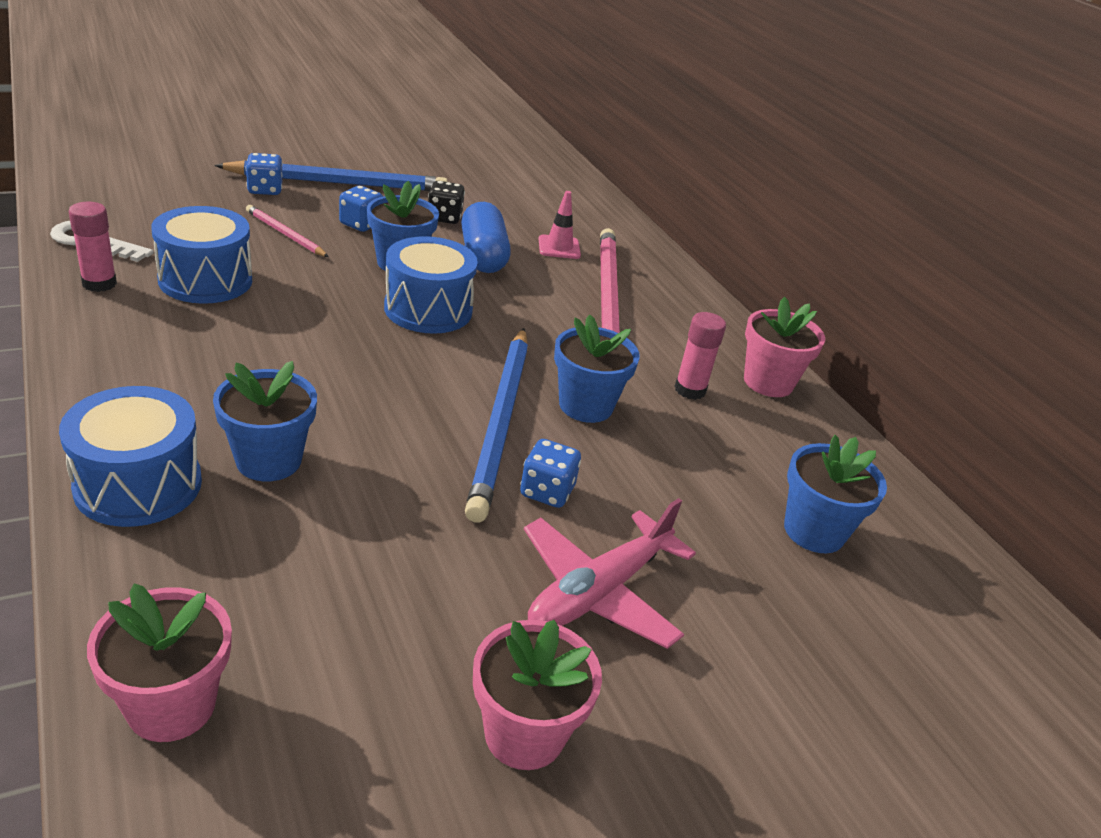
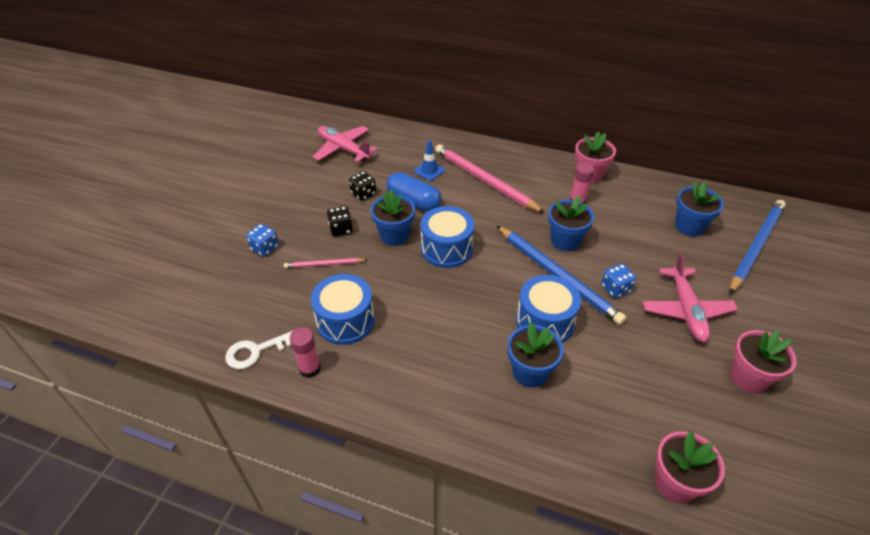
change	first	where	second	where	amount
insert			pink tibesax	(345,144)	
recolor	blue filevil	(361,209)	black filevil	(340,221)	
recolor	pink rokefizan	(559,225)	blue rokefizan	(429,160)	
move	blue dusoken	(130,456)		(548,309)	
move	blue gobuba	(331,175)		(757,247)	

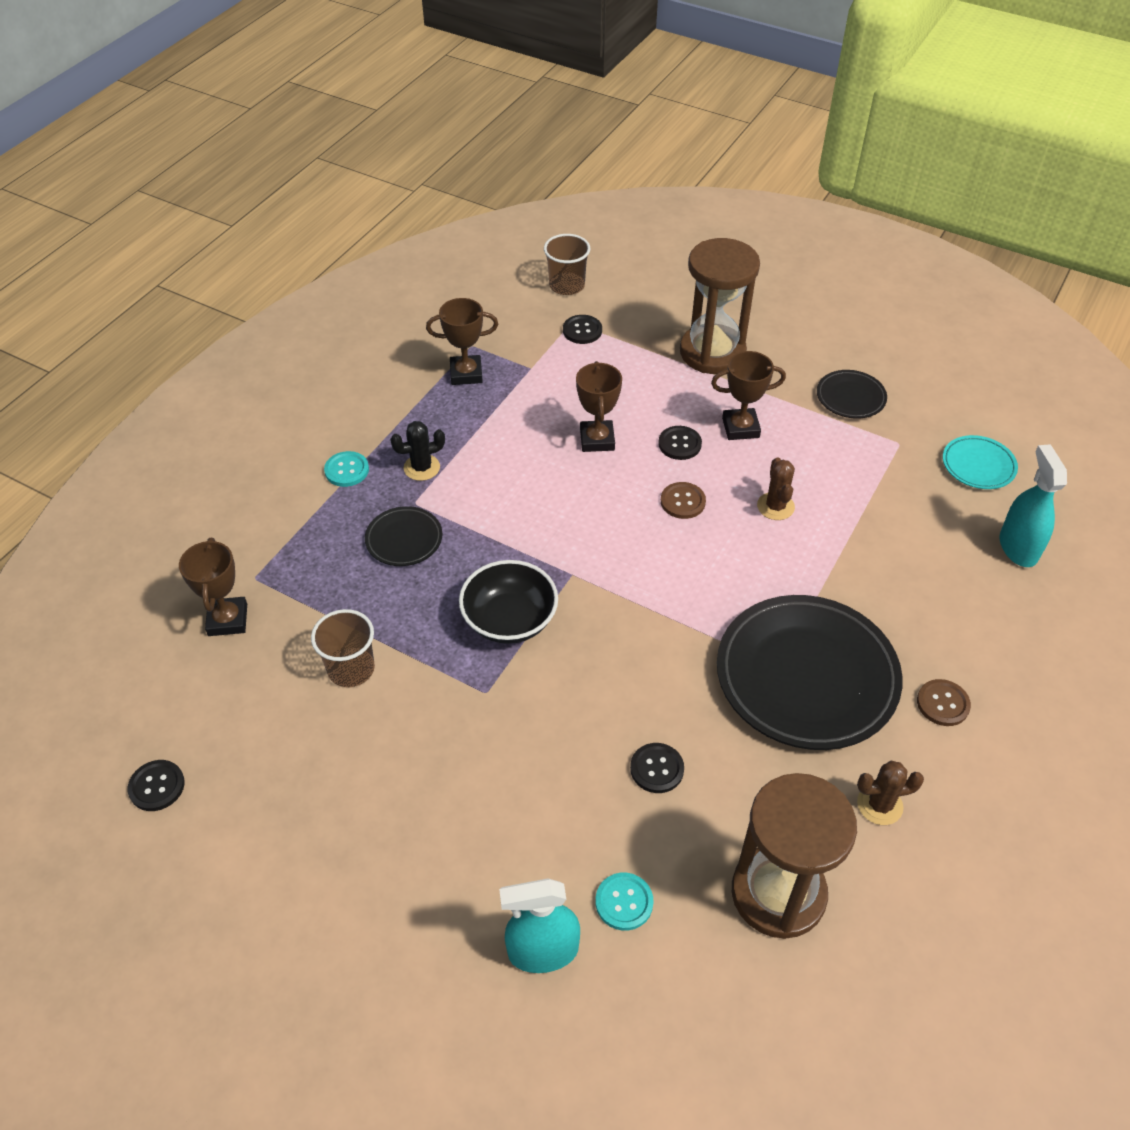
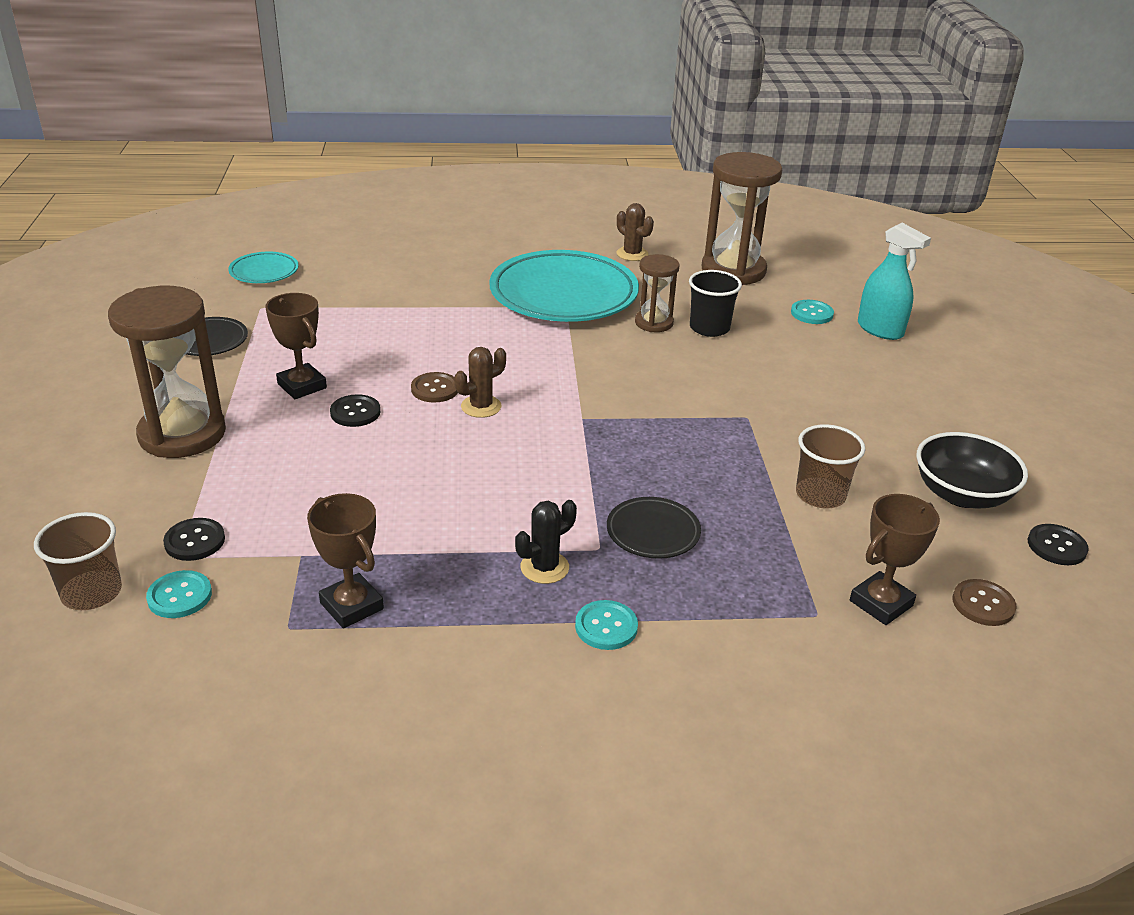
change	first	where	second	where	amount
insert			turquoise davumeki	(179,594)	
move	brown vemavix	(776,488)		(480,382)	
recolor	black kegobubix	(809,672)	turquoise kegobubix	(564,286)	
rotate	black vemavix	(417,451)		(546,542)	75 degrees counterclockwise
insert			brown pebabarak	(657,293)	
replace	black davumeki	(657,768)	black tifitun	(715,303)	
move	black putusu	(508,602)		(972,470)	
move	brown davumeki	(944,702)		(984,602)	
delete	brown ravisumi	(599,406)			
delete	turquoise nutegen	(1033,505)			

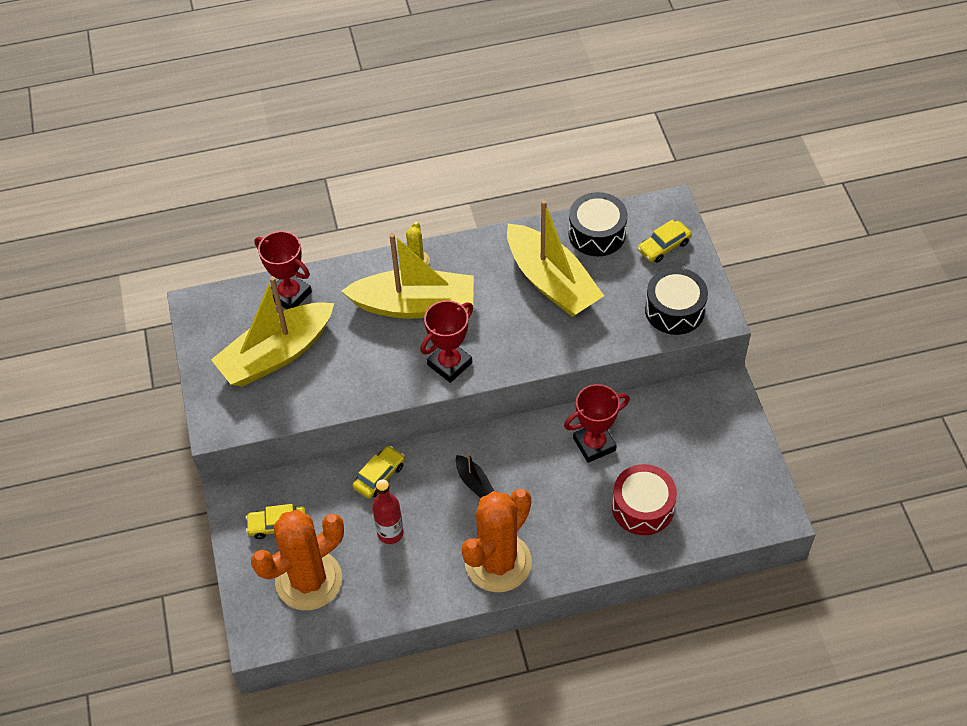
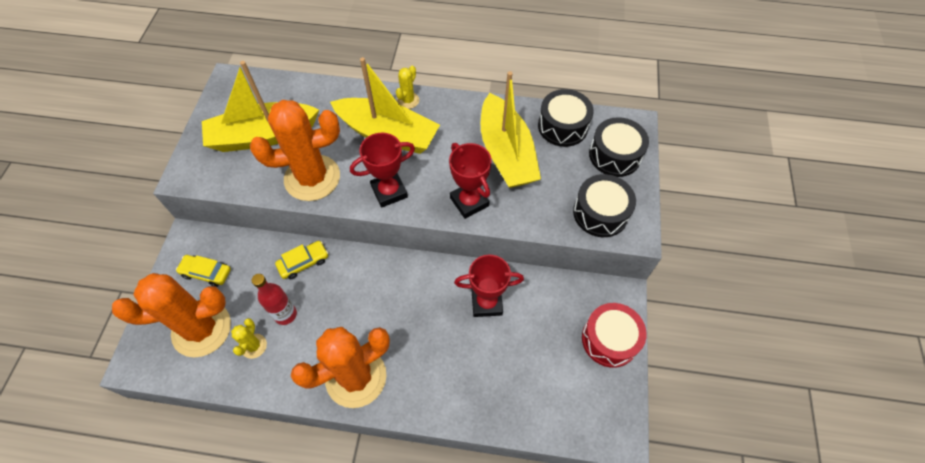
change	first	where	second	where	amount
insert			yellow vemavix	(249,338)	
insert			orange vemavix	(295,150)	
move	red ravisumi	(283,270)		(470,181)	
move	red dusoken	(644,499)		(614,335)	
replace	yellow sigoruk	(665,241)	black dusoken	(619,147)	
delete	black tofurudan	(475,475)			

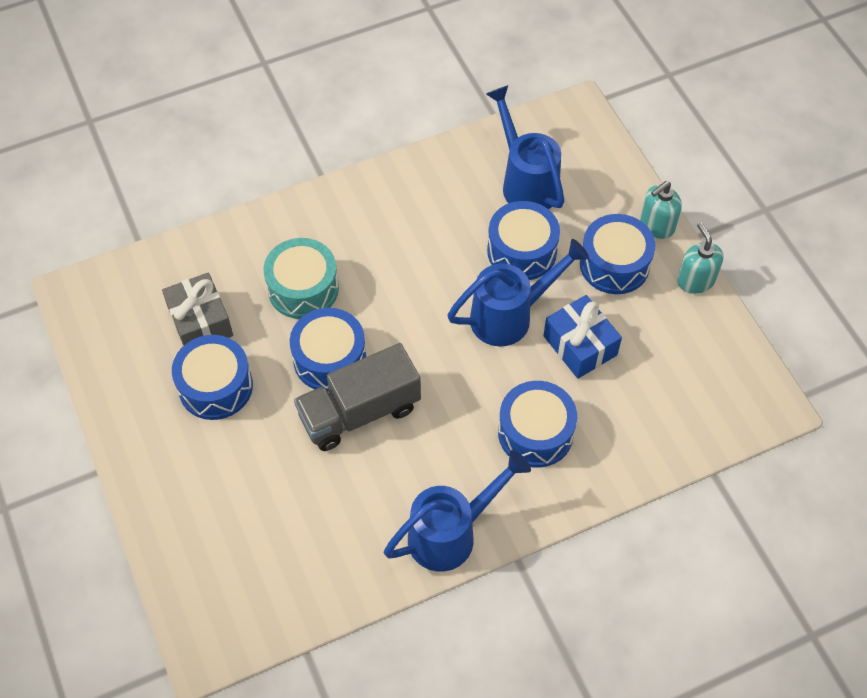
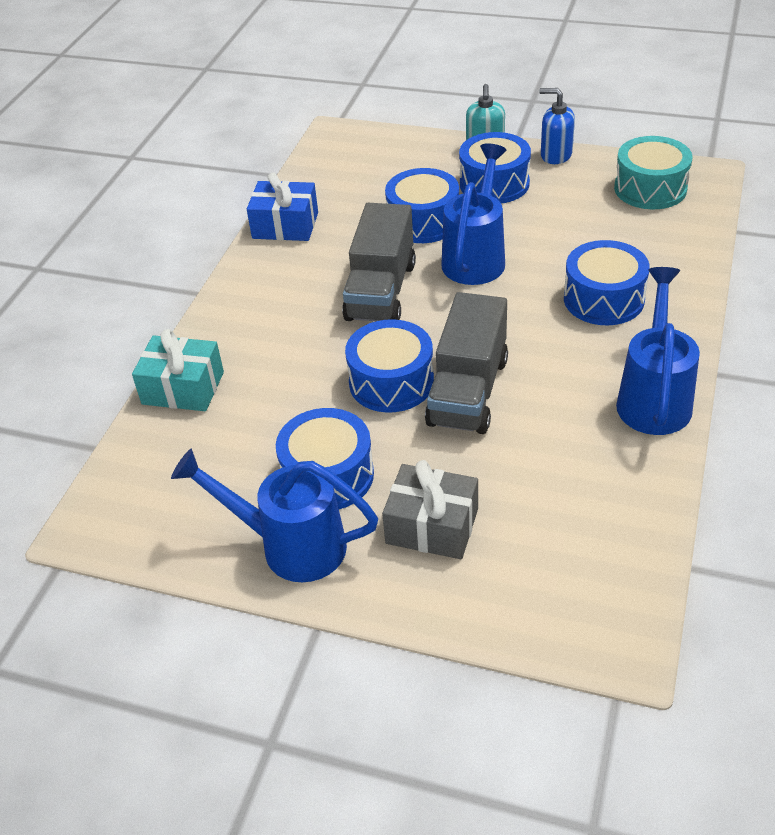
change	first	where	second	where	amount
insert			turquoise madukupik	(178,370)	
move	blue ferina	(525,147)		(274,515)	
move	blue madukupik	(582,337)		(282,206)	
insert			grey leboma	(379,262)	
move	grey madukupik	(197,309)		(430,509)	
recolor	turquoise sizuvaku	(700,258)	blue sizuvaku	(557,126)	
move	turquoise dusoken	(301,278)		(653,172)	

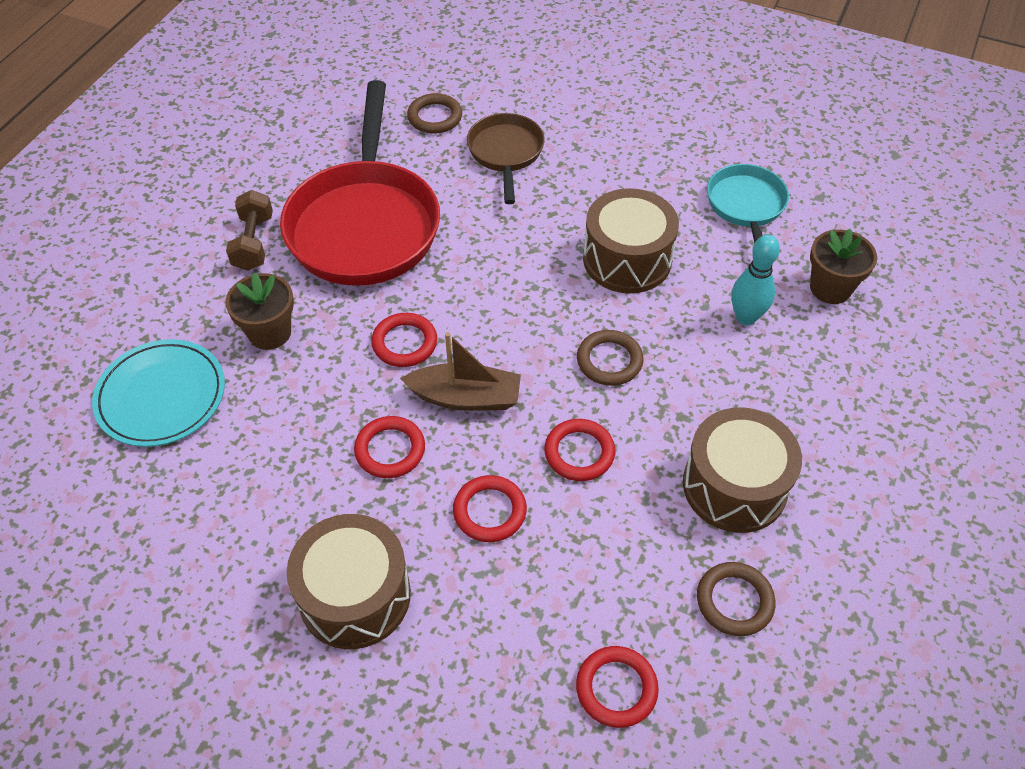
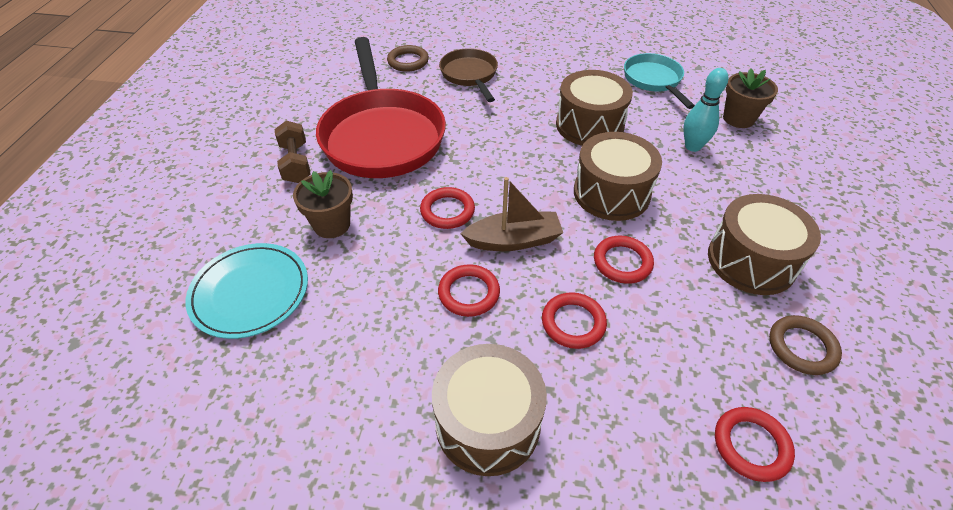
change	first	where	second	where	amount
replace	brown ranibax	(610,358)	brown dusoken	(618,176)	

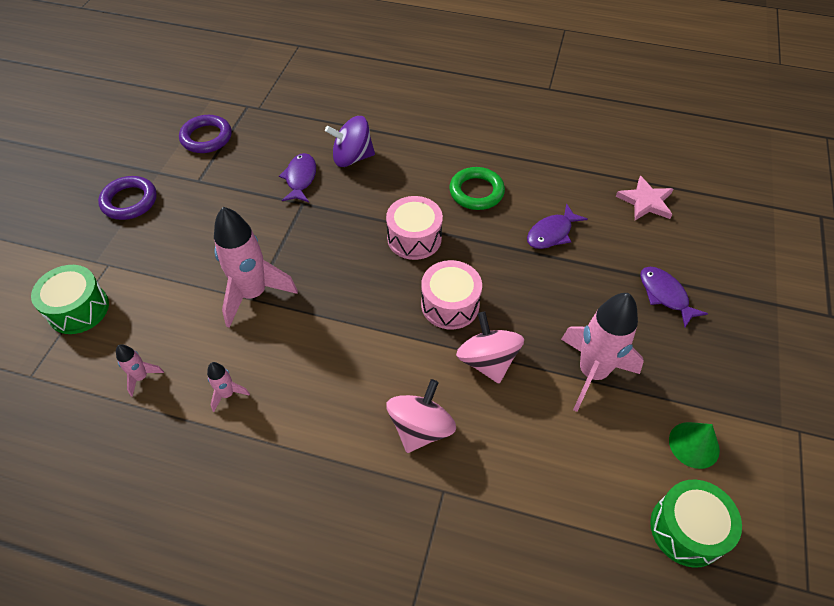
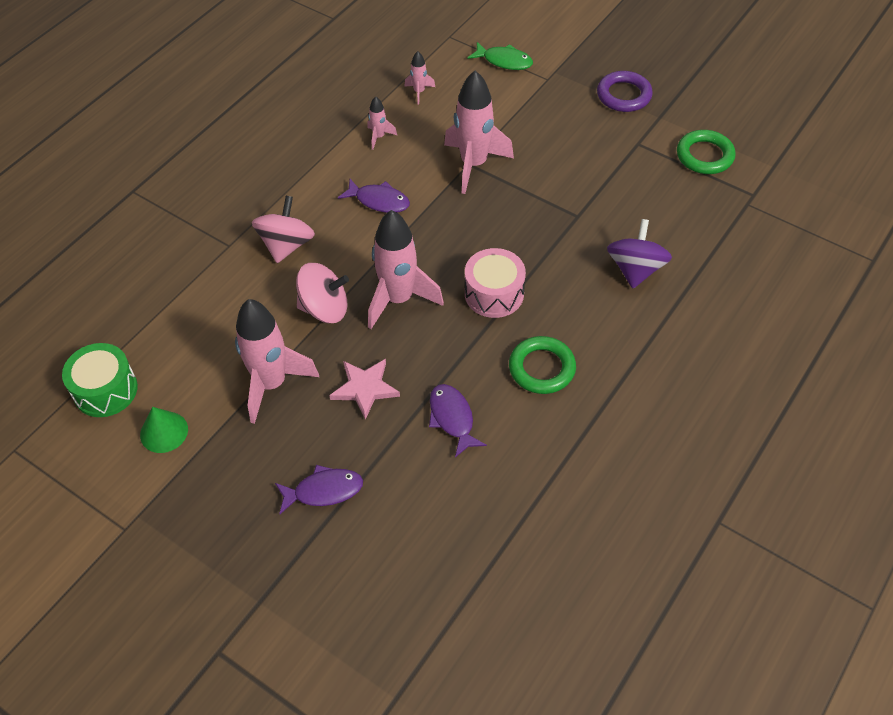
change	first	where	second	where	amount
rotate	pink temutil	(421,416)		(283,229)	120 degrees counterclockwise
move	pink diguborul	(644,198)		(364,389)	
move	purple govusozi	(297,177)		(374,196)	
replace	pink dusoken	(451,294)	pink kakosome	(406,269)	
replace	green dusoken	(70,299)	green govusozi	(500,56)	
recolor	purple ranibax	(205,134)	green ranibax	(706,152)	

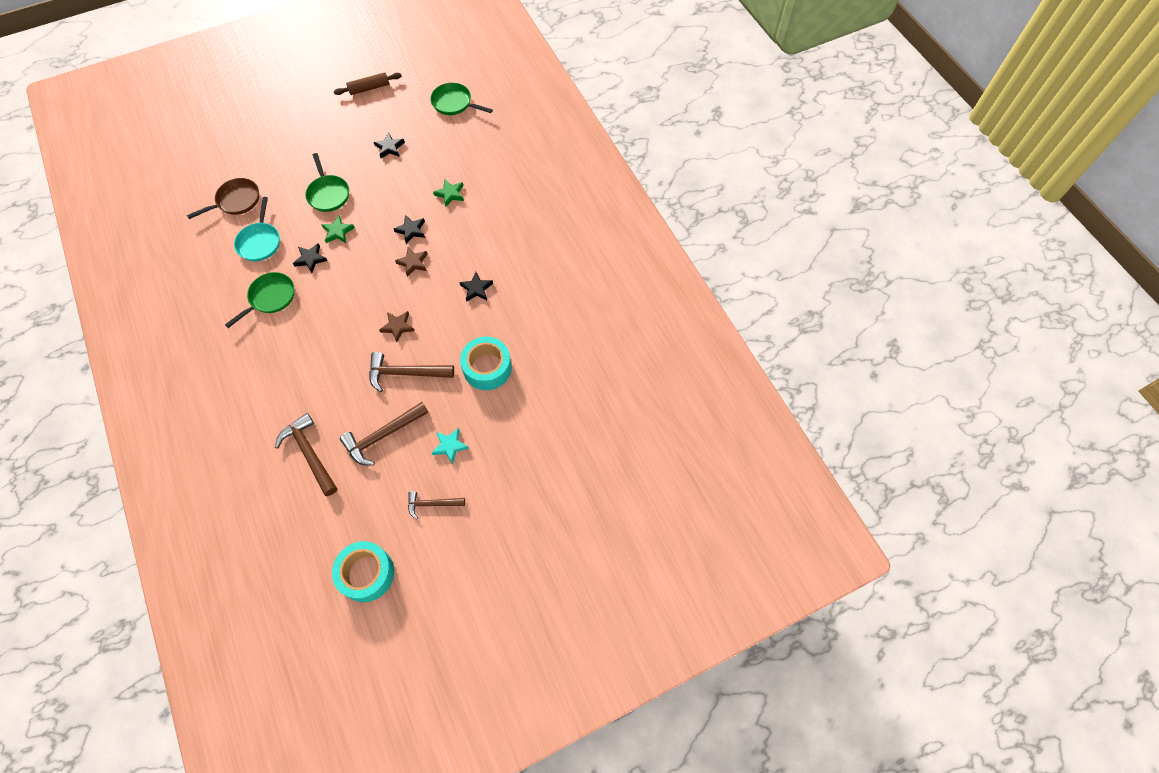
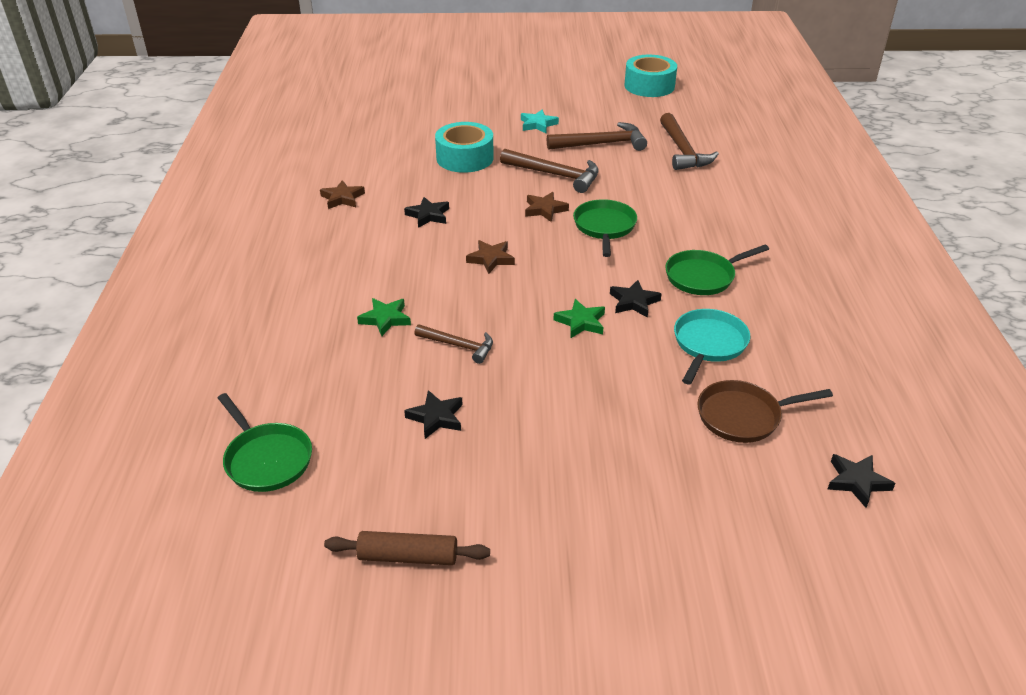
change	first	where	second	where	amount
insert			brown diguborul	(342,194)	
move	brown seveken	(436,505)		(453,344)	
move	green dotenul	(327,182)		(605,228)	
move	black diguborul	(409,229)		(862,481)	

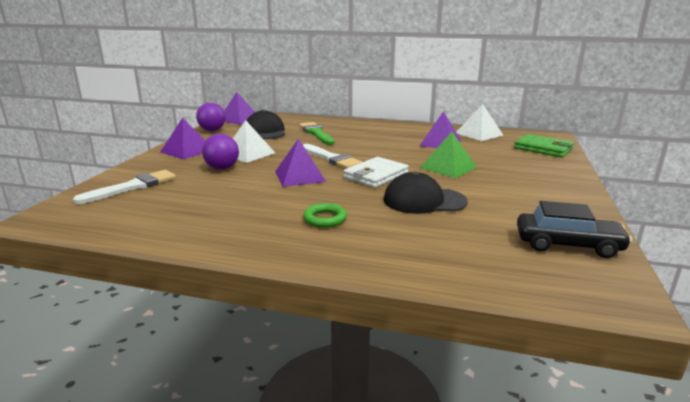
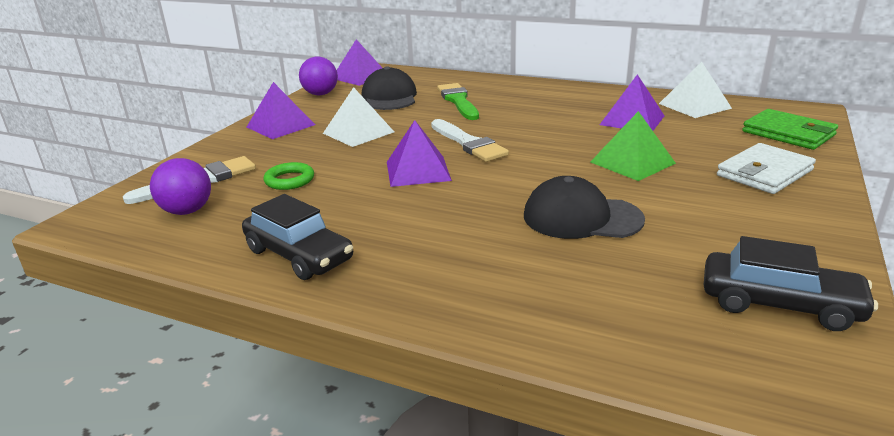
change	first	where	second	where	amount
move	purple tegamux	(220,152)		(180,186)	
insert			black sigoruk	(297,237)	
move	green ranibax	(325,215)		(288,176)	
move	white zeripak	(376,172)		(766,168)	

